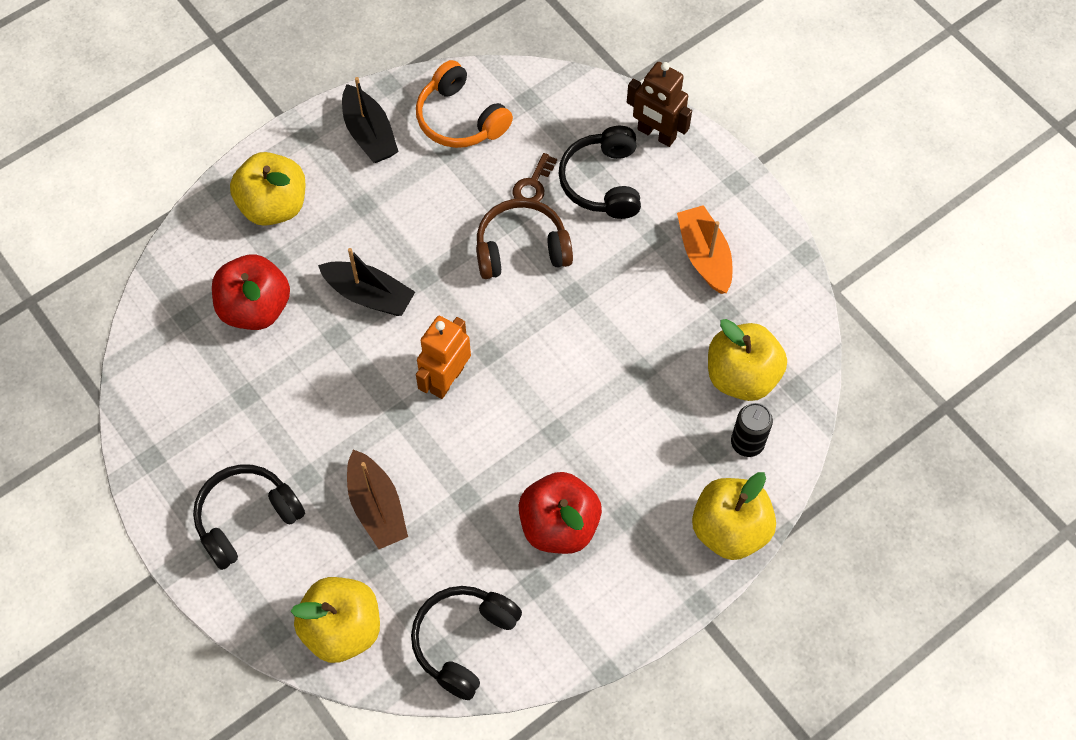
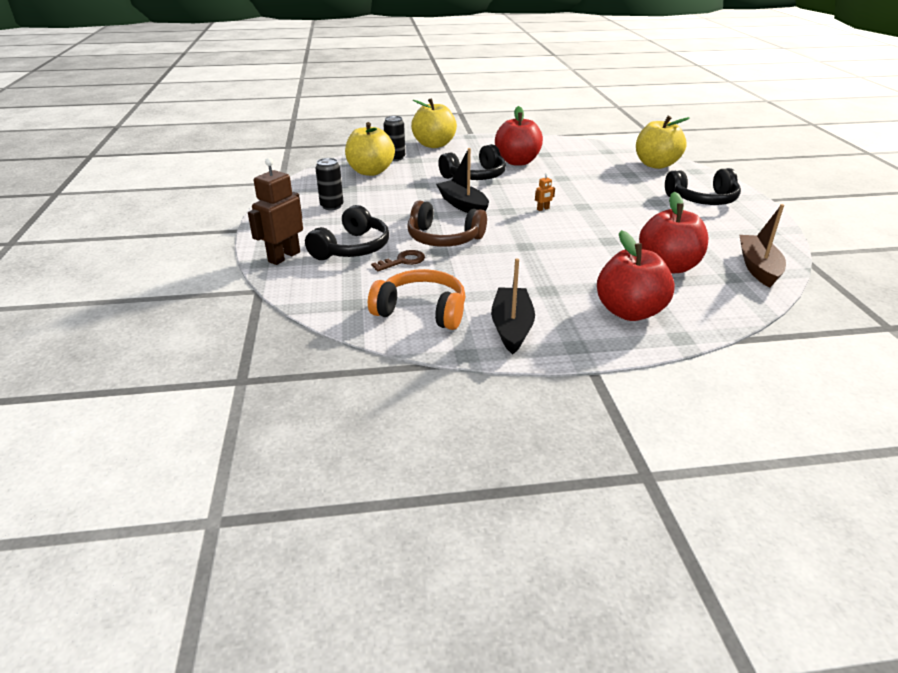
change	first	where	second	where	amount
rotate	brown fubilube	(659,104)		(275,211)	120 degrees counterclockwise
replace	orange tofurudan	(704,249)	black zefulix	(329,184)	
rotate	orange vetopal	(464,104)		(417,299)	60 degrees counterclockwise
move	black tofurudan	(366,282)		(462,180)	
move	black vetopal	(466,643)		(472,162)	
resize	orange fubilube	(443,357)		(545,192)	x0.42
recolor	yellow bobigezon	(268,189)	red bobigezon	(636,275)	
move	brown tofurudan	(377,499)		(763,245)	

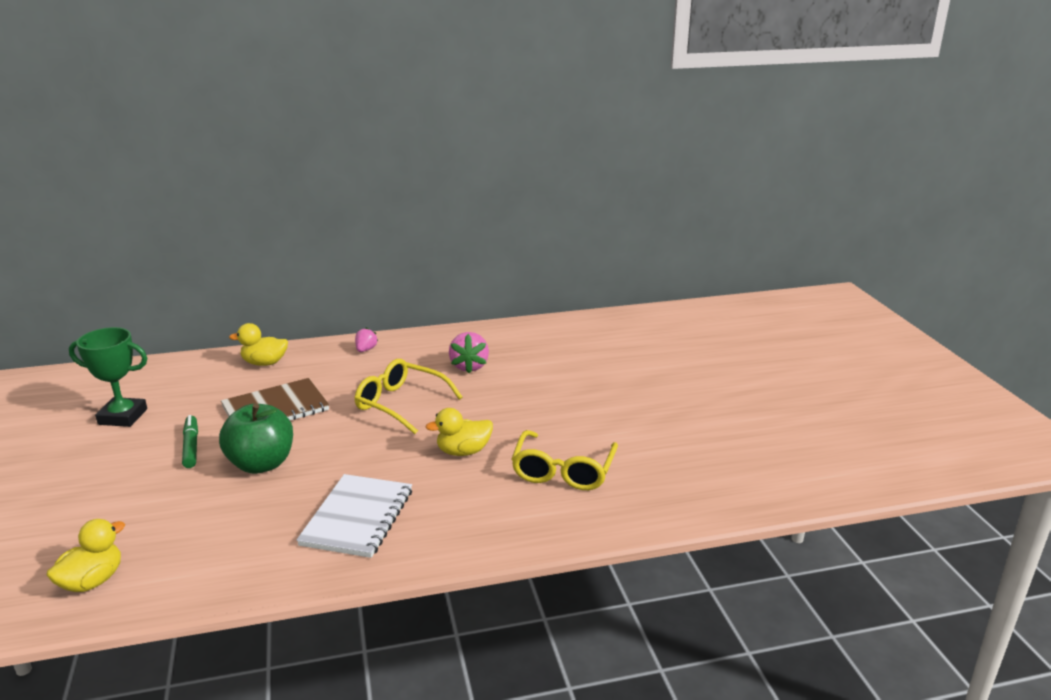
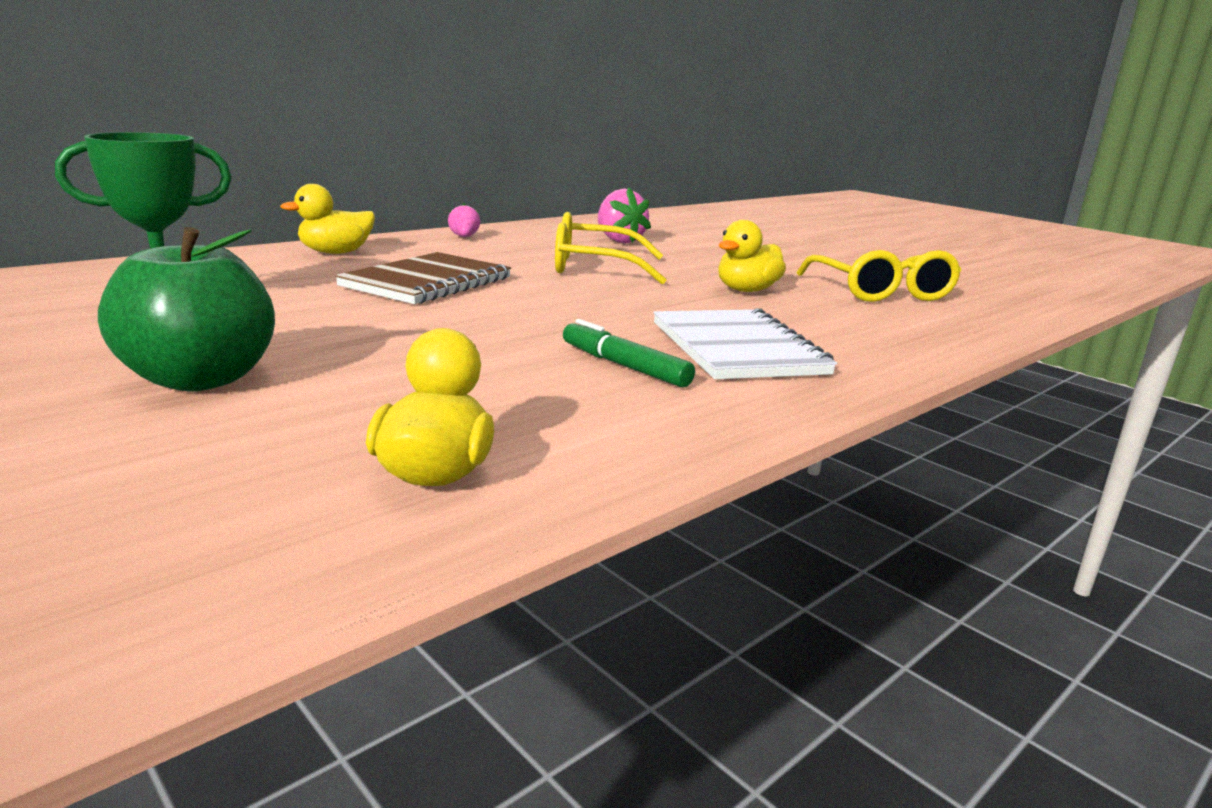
change	first	where	second	where	amount
move	green bobigezon	(256,438)		(186,309)	
move	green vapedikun	(190,441)		(629,353)	

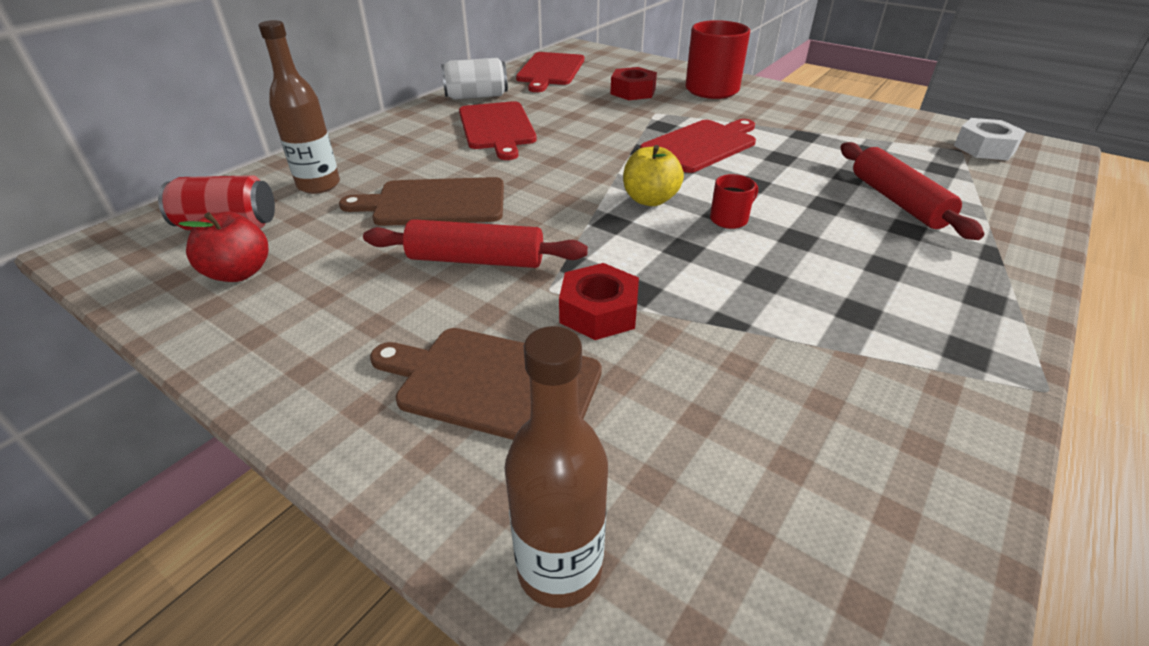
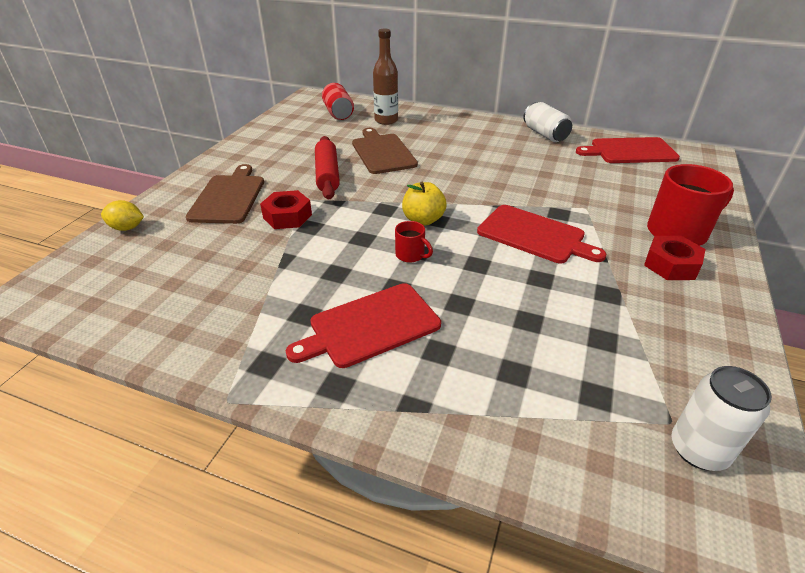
change	first	where	second	where	amount
replace	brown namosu	(556,467)	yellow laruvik	(122,215)	
move	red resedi	(498,130)		(363,325)	
move	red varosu	(633,83)		(674,258)	
replace	white varosu	(990,139)	white zefulix	(722,418)	
delete	red bobigezon	(223,246)			
delete	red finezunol	(912,191)			

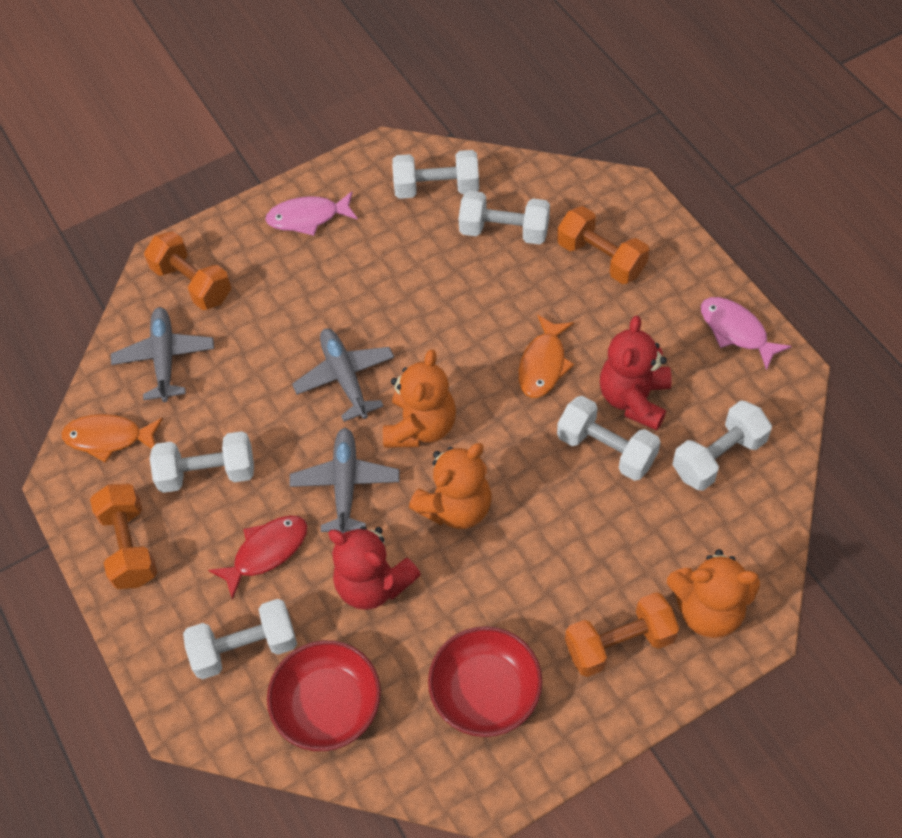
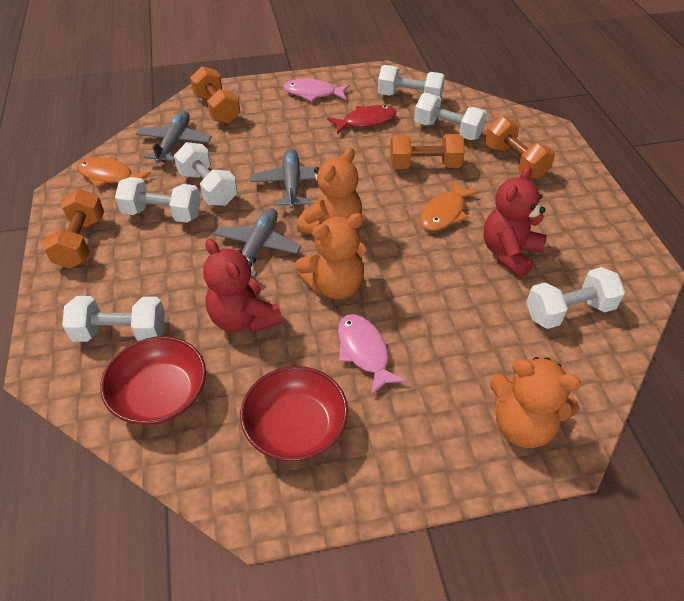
change	first	where	second	where	amount
move	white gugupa	(609,438)		(206,174)	
move	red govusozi	(257,557)		(361,119)	
move	pink govusozi	(746,333)		(372,354)	
move	orange gugupa	(622,634)		(427,151)	

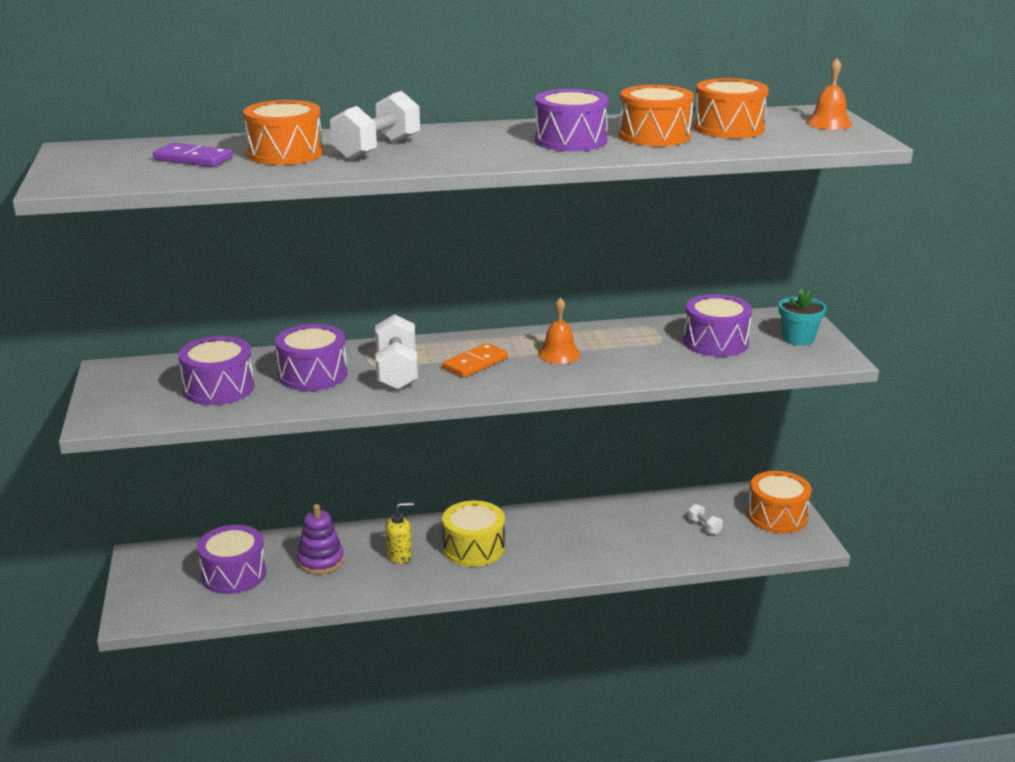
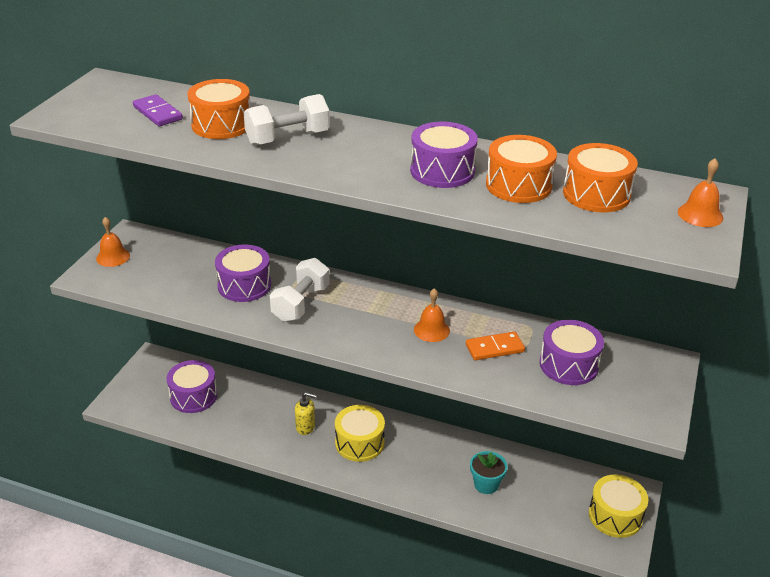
change	first	where	second	where	amount
insert			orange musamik	(113,242)	
move	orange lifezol	(475,360)		(495,345)	
move	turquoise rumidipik	(802,317)		(488,472)	
recolor	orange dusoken	(779,502)	yellow dusoken	(618,506)	
delete	purple dusoken	(216,370)			
delete	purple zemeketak	(320,539)			
delete	white gugupa	(705,519)			

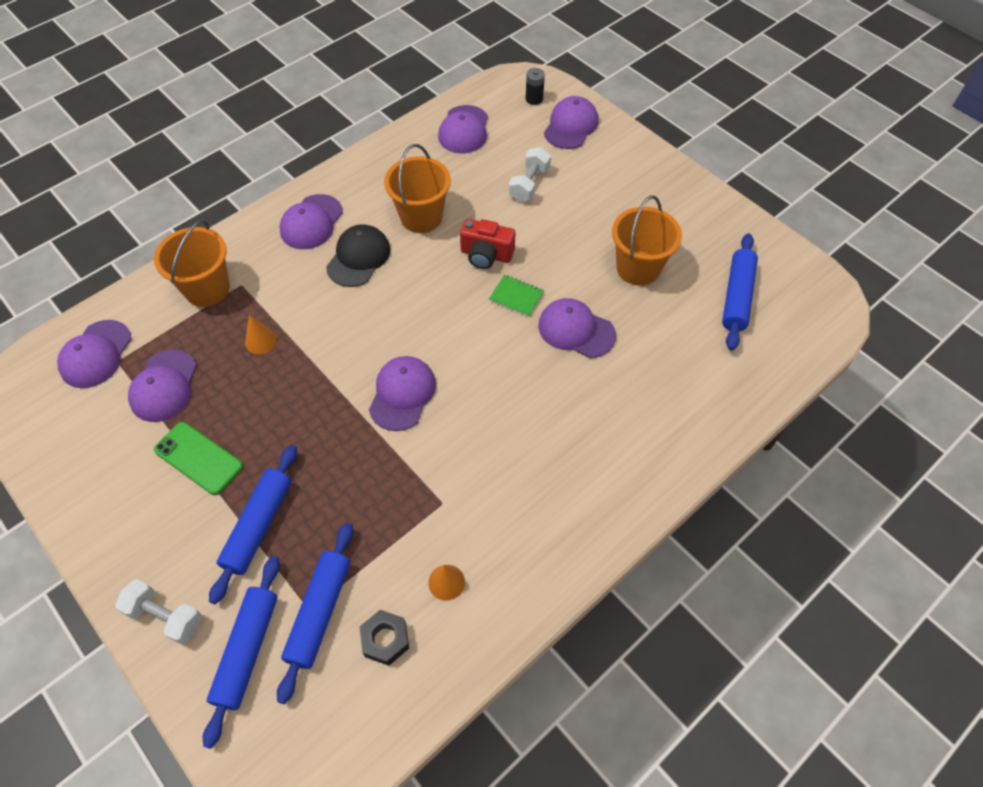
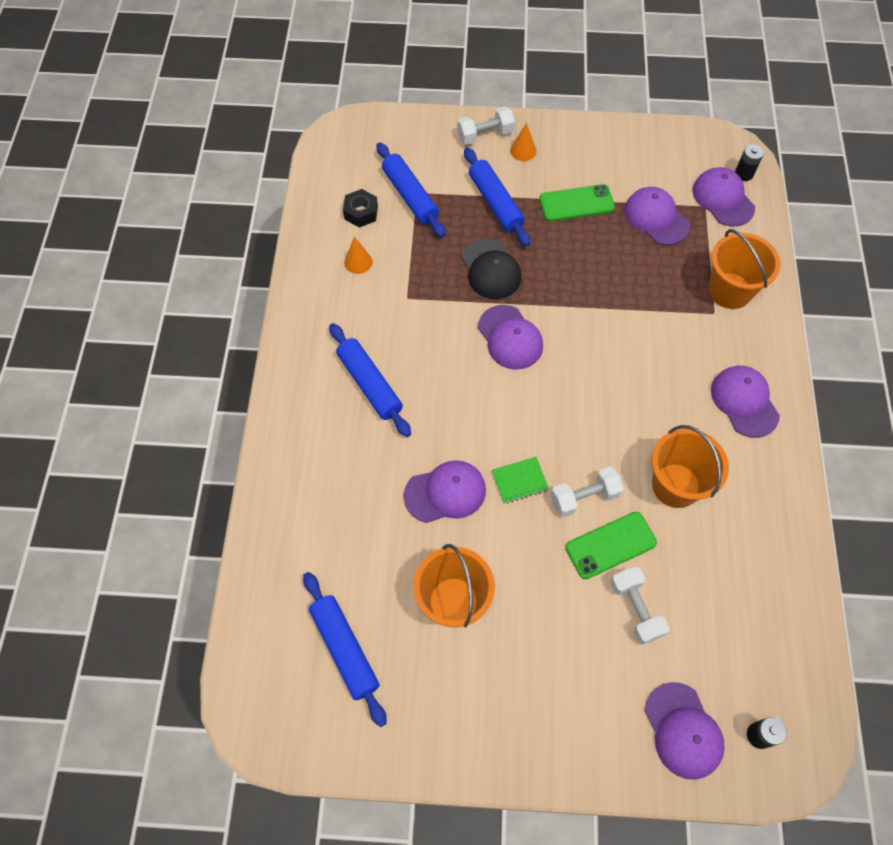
change	first	where	second	where	amount
move	blue finezunol	(241,652)		(370,380)	
move	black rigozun	(358,255)		(491,268)	
move	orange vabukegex	(261,334)		(523,142)	
replace	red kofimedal	(487,244)	white gugupa	(587,491)	
insert			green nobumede	(611,545)	
insert			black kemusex	(749,162)	
delete	purple rigozun	(463,129)			

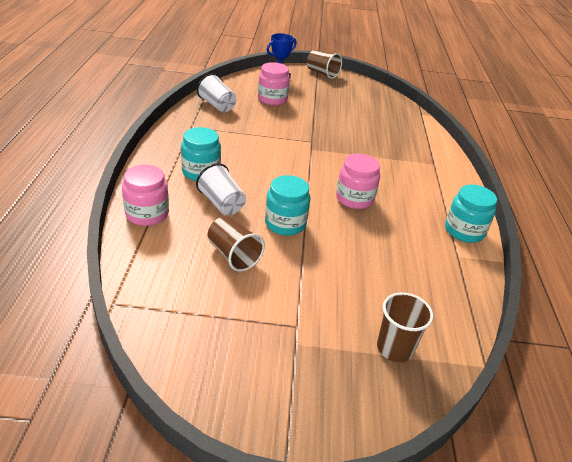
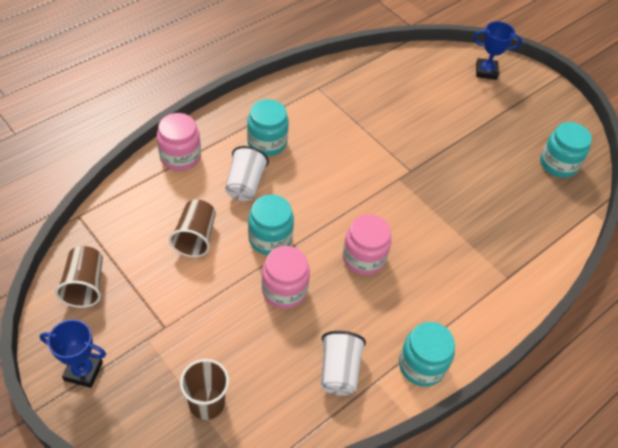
change	first	where	second	where	amount
insert			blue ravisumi	(73,353)	
move	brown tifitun	(324,64)		(79,277)	
move	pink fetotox	(274,84)		(285,277)	
move	white tifitun	(216,93)		(343,363)	
insert			turquoise fetotox	(566,150)	

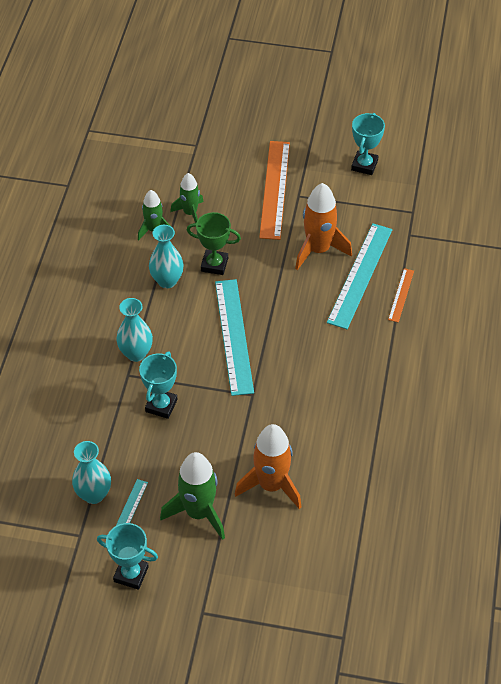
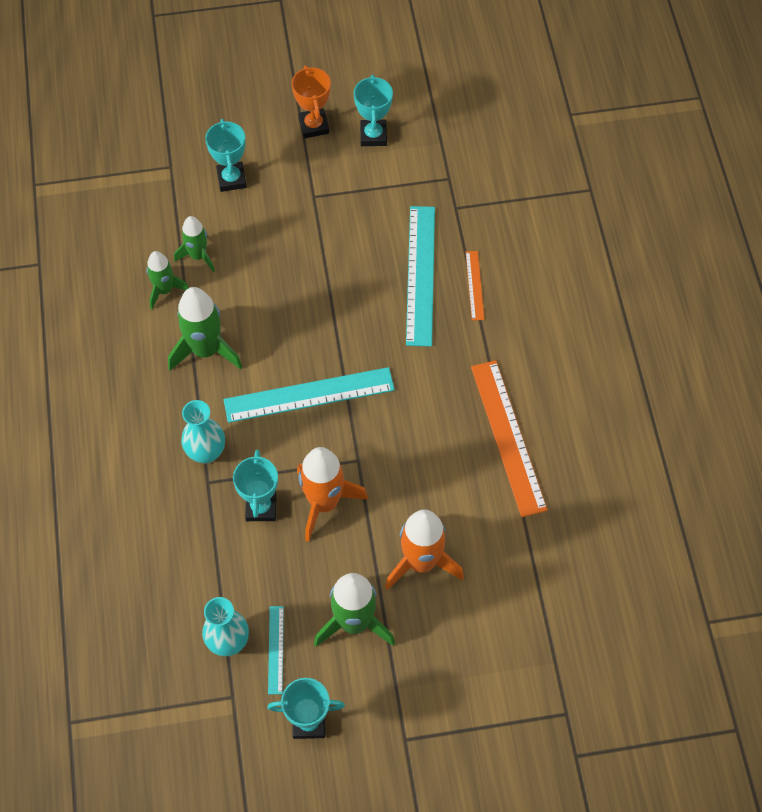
change	first	where	second	where	amount
replace	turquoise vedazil	(166,256)	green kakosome	(205,329)	
insert			turquoise ravisumi	(226,155)	
rotate	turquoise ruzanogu	(234,337)		(309,395)	75 degrees counterclockwise
insert			orange ravisumi	(311,101)	
move	orange kakosome	(323,226)		(332,494)	
move	orange ruzanogu	(274,190)		(509,438)	
delete	green ravisumi	(214,243)			

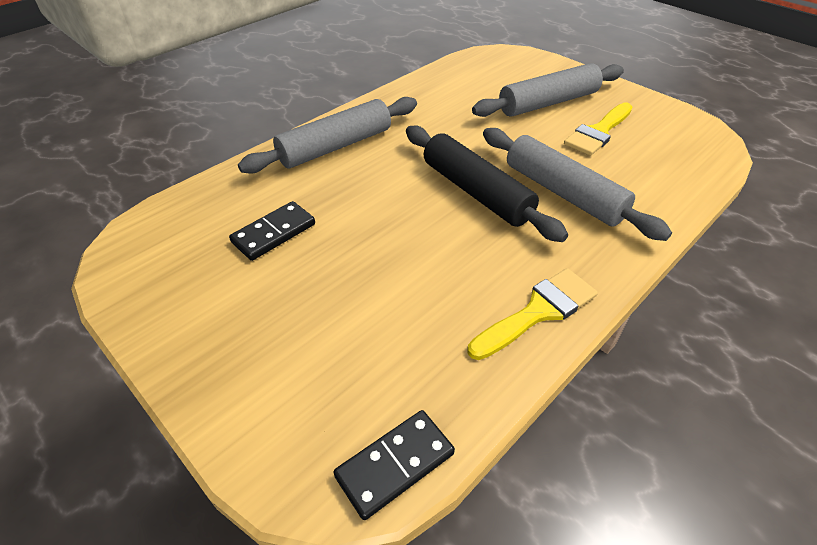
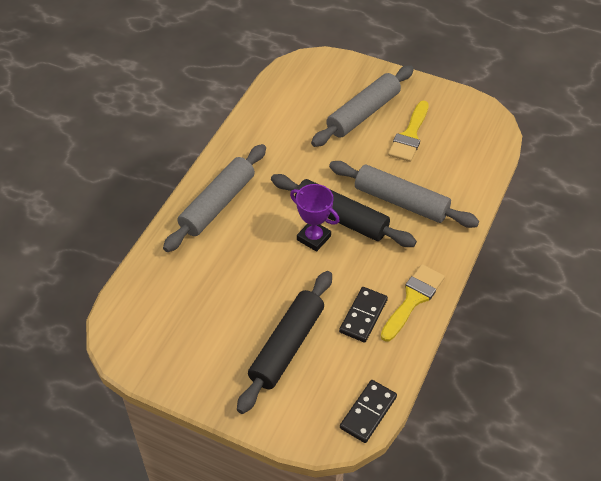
change	first	where	second	where	amount
insert			black finezunol	(284,342)	
insert			purple ravisumi	(315,218)	
move	black lifezol	(272,231)		(363,314)	

